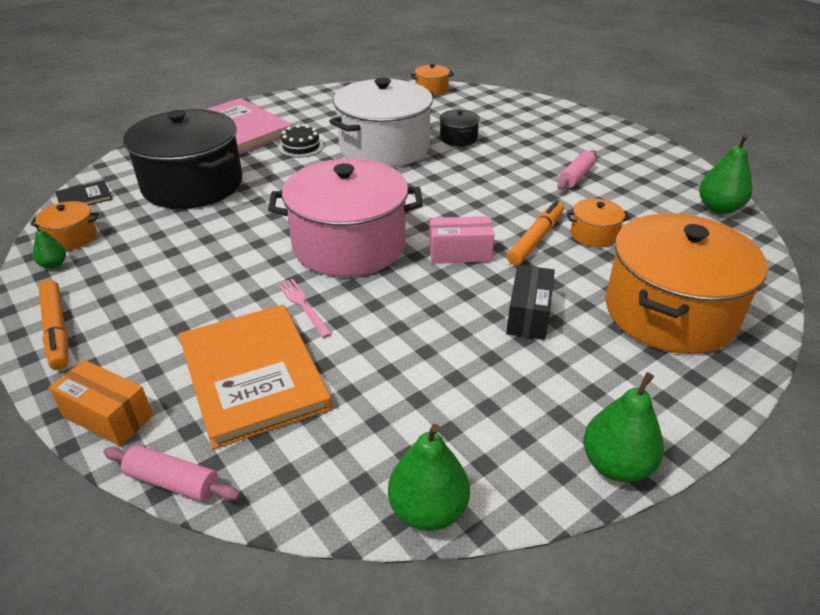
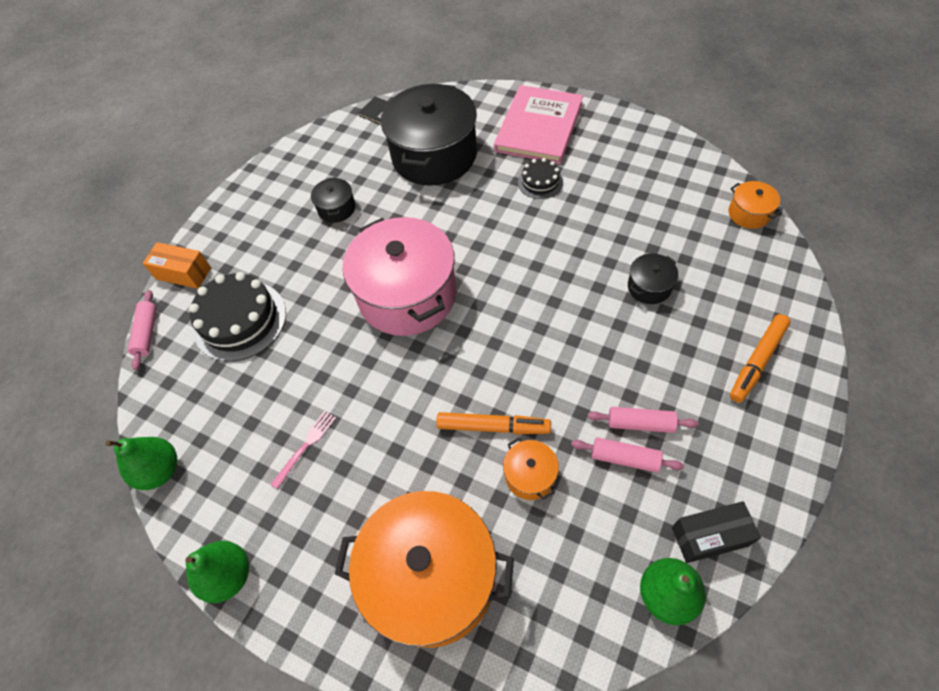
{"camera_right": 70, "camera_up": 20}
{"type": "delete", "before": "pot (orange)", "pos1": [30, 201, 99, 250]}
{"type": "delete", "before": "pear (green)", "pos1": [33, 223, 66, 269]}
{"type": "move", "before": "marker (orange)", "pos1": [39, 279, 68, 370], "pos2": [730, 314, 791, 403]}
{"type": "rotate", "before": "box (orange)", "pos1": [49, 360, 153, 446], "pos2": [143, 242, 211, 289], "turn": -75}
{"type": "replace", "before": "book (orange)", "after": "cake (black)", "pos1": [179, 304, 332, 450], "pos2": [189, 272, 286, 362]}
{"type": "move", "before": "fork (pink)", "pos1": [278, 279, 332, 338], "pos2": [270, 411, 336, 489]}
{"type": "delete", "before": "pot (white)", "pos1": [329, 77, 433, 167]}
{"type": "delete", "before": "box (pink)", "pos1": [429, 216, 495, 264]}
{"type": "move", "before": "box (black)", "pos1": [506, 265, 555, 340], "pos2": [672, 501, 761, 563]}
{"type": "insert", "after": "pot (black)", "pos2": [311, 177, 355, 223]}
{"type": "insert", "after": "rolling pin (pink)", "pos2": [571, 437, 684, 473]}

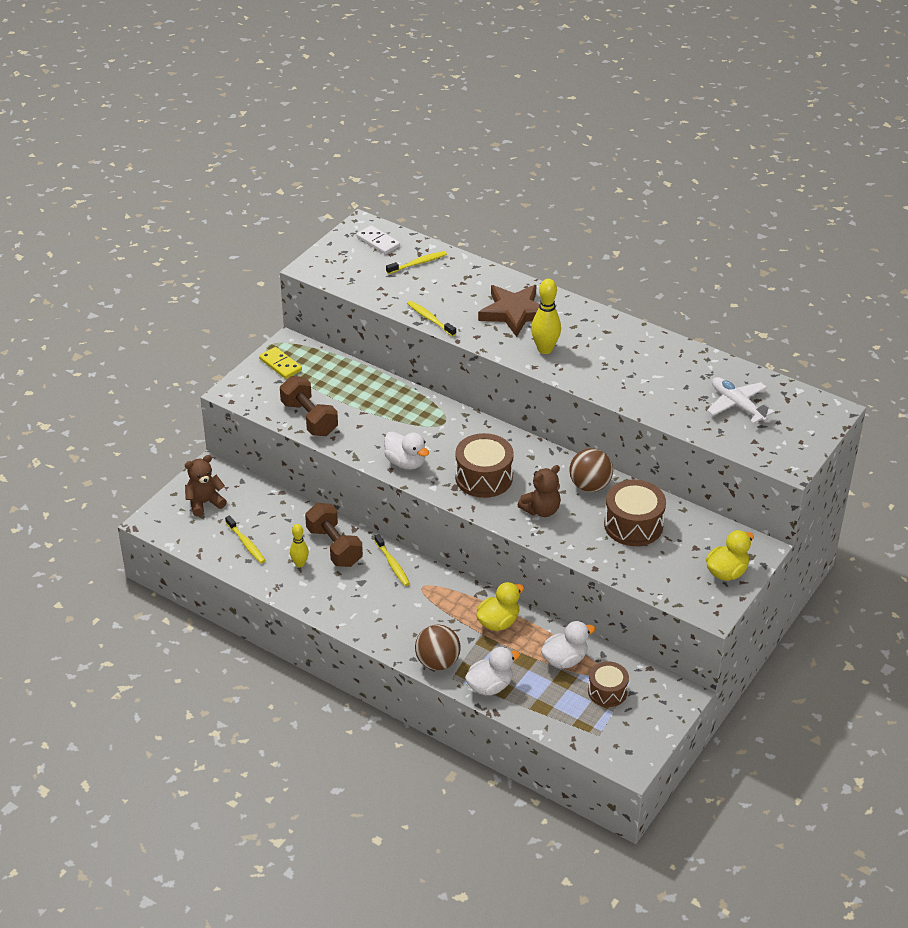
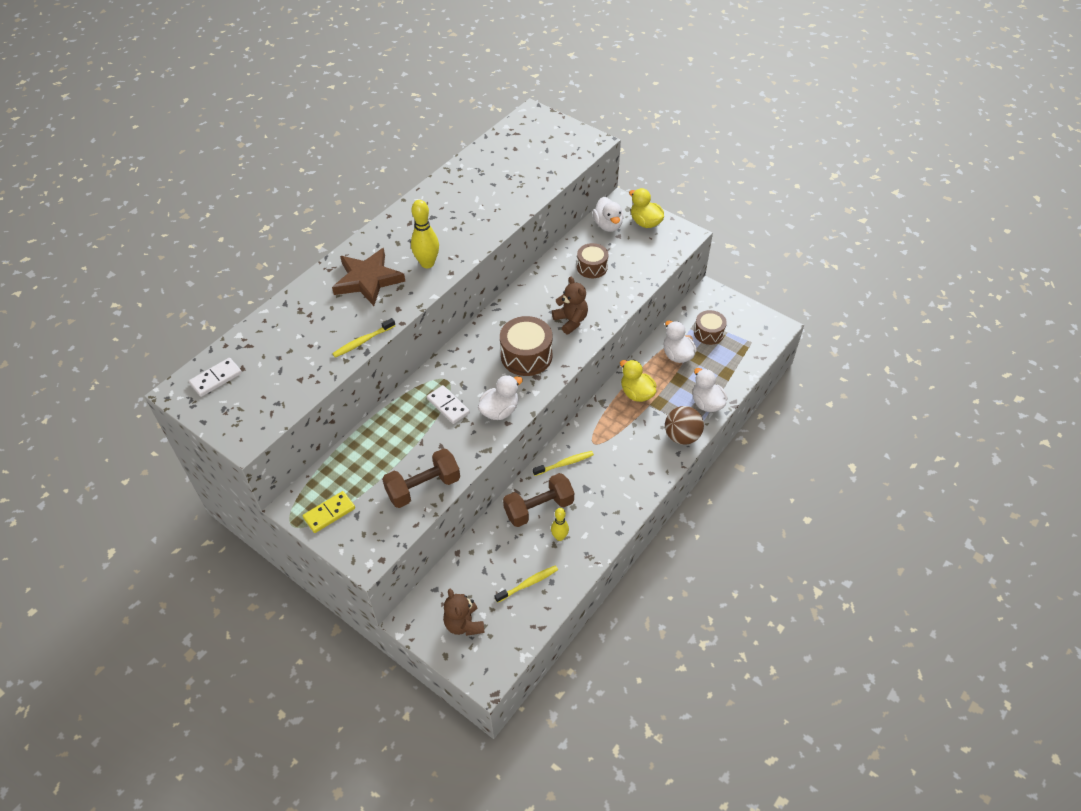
{"camera_right": -85, "camera_up": 10}
{"type": "delete", "before": "toothbrush (yellow)", "pos1": [386, 251, 447, 274]}
{"type": "delete", "before": "ball (brown)", "pos1": [569, 448, 613, 492]}
{"type": "resize", "before": "drum (brown)", "pos1": [604, 480, 666, 546], "pos2": [577, 243, 608, 278], "scale": 0.64}
{"type": "delete", "before": "plane (white)", "pos1": [707, 377, 775, 424]}
{"type": "insert", "after": "domino (white)", "pos2": [427, 385, 470, 424]}
{"type": "insert", "after": "duck (white)", "pos2": [593, 197, 624, 232]}

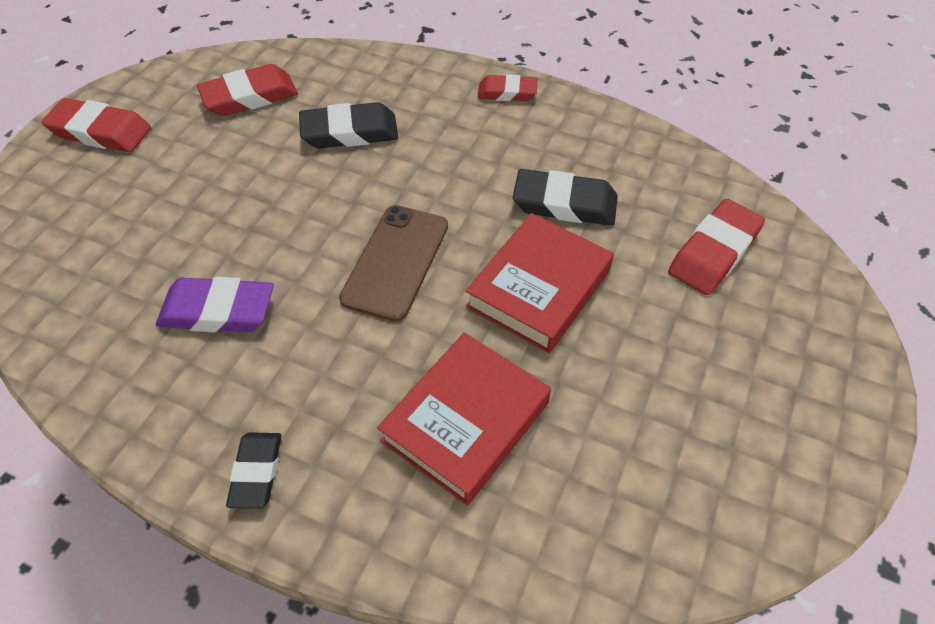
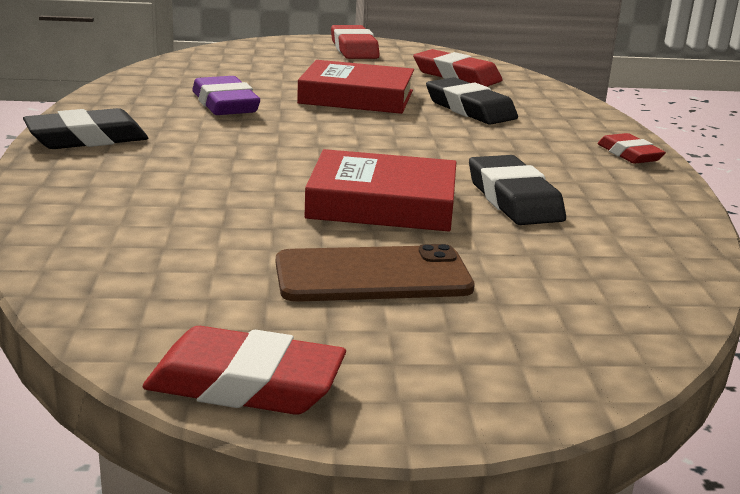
{"camera_right": 60, "camera_up": -30}
{"type": "resize", "before": "eraser (black)", "pos1": [226, 432, 282, 509], "pos2": [23, 108, 148, 149], "scale": 1.54}
{"type": "move", "before": "phone (brown)", "pos1": [339, 205, 448, 322], "pos2": [276, 244, 475, 302]}
{"type": "move", "before": "book (red)", "pos1": [377, 332, 551, 505], "pos2": [297, 60, 414, 114]}
{"type": "move", "before": "eraser (red)", "pos1": [668, 199, 765, 295], "pos2": [143, 326, 346, 415]}

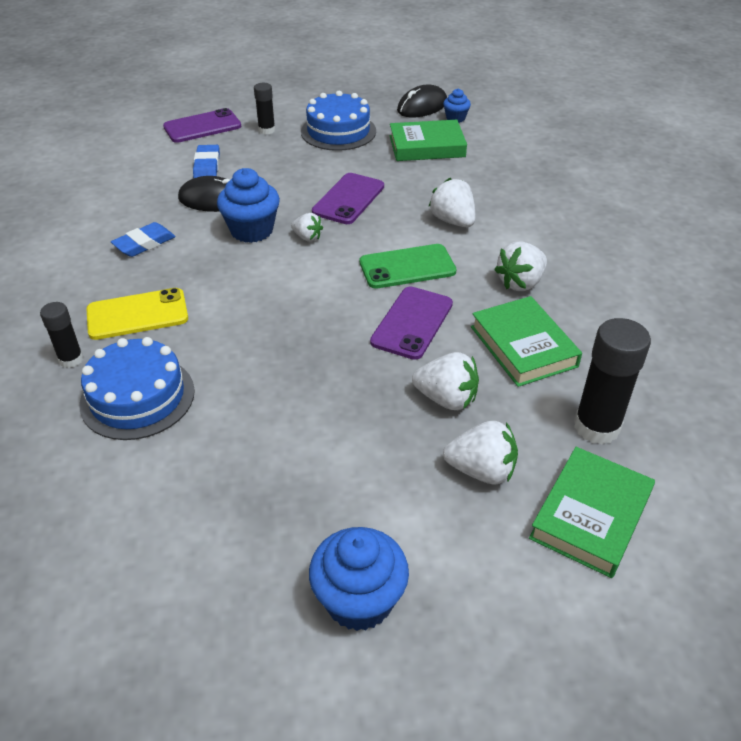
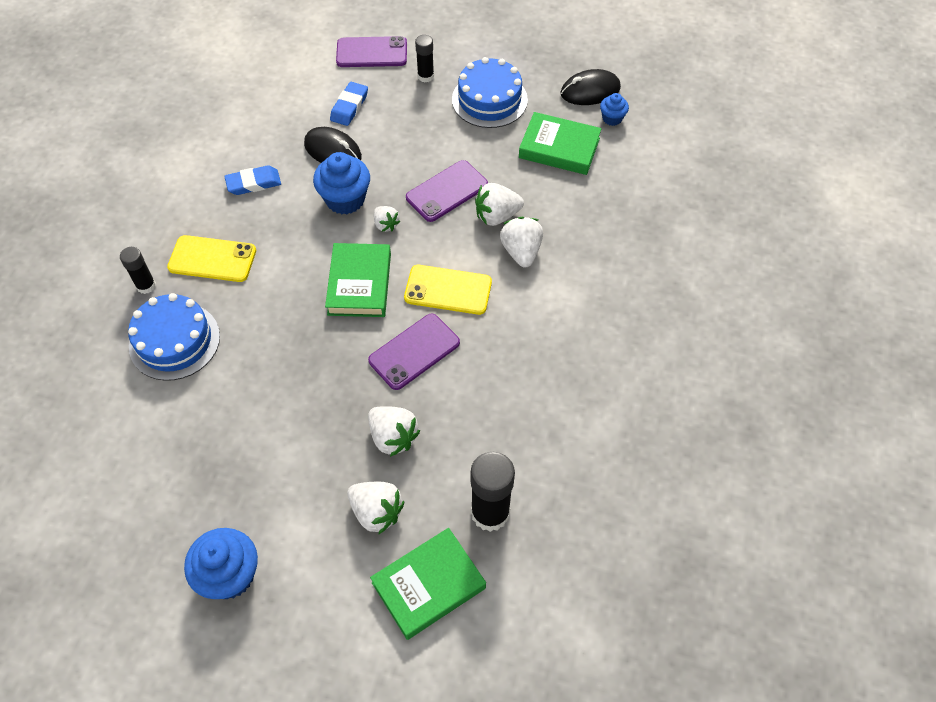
{"camera_right": 25, "camera_up": 15}
{"type": "recolor", "before": "phone (green)", "after": "phone (yellow)", "pos1": [360, 244, 457, 289], "pos2": [404, 265, 492, 315]}
{"type": "move", "before": "book (green)", "pos1": [471, 296, 582, 387], "pos2": [325, 243, 391, 317]}
{"type": "move", "before": "strawberry (white)", "pos1": [494, 242, 547, 291], "pos2": [475, 183, 524, 226]}

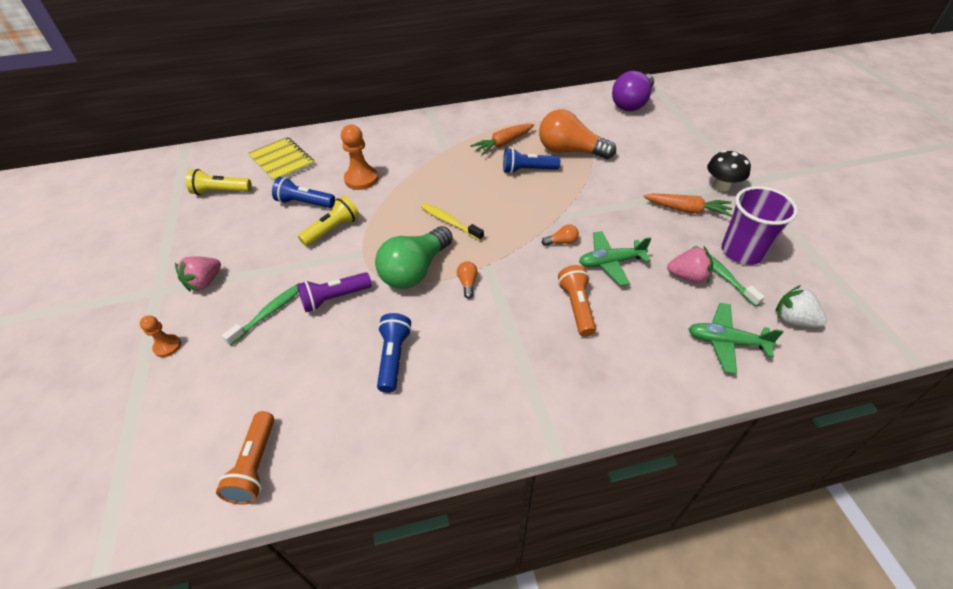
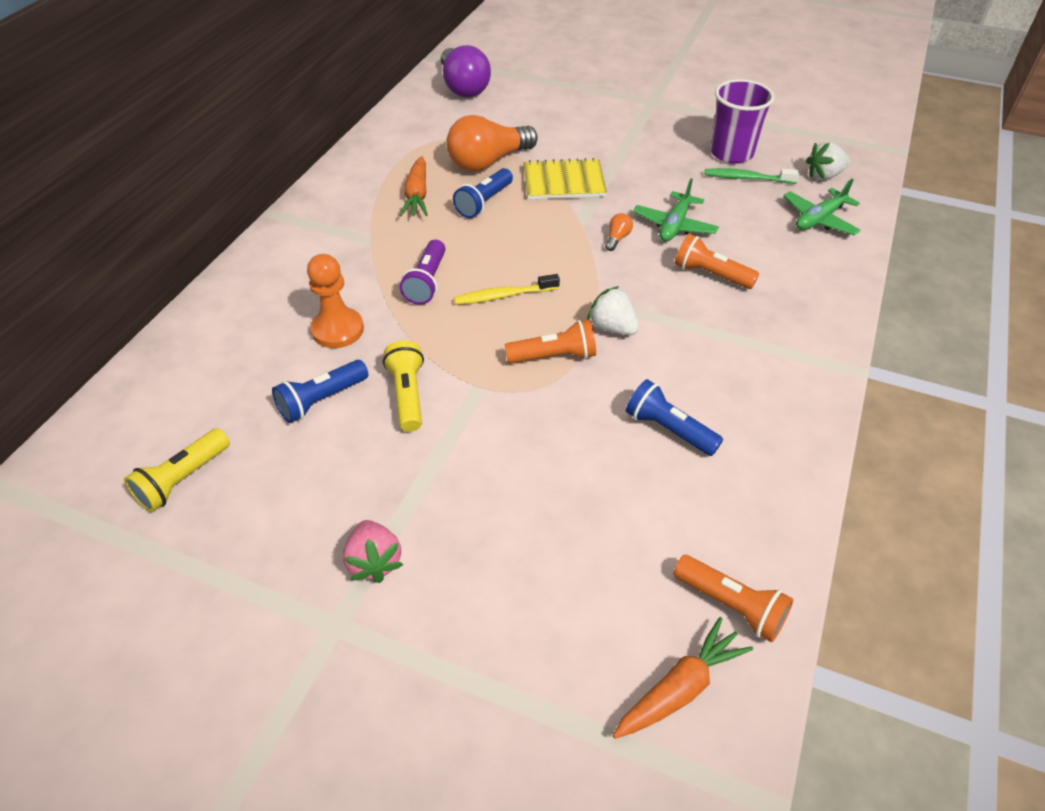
{"camera_right": -55, "camera_up": 0}
{"type": "delete", "before": "pawn (orange)", "pos1": [140, 315, 181, 357]}
{"type": "delete", "before": "toothbrush (green)", "pos1": [222, 283, 300, 346]}
{"type": "move", "before": "notebook (yellow)", "pos1": [248, 137, 315, 181], "pos2": [523, 158, 607, 199]}
{"type": "move", "before": "flashlight (purple)", "pos1": [297, 272, 372, 312], "pos2": [400, 240, 446, 305]}
{"type": "replace", "before": "light bulb (green)", "after": "flashlight (orange)", "pos1": [375, 226, 453, 289], "pos2": [505, 320, 596, 364]}
{"type": "replace", "before": "light bulb (orange)", "after": "strawberry (white)", "pos1": [457, 261, 478, 299], "pos2": [587, 286, 639, 335]}
{"type": "move", "before": "carrot (orange)", "pos1": [643, 193, 733, 217], "pos2": [612, 617, 753, 739]}
{"type": "delete", "before": "strawberry (pink)", "pos1": [667, 247, 713, 283]}
{"type": "delete", "before": "mushroom (black)", "pos1": [707, 150, 751, 191]}

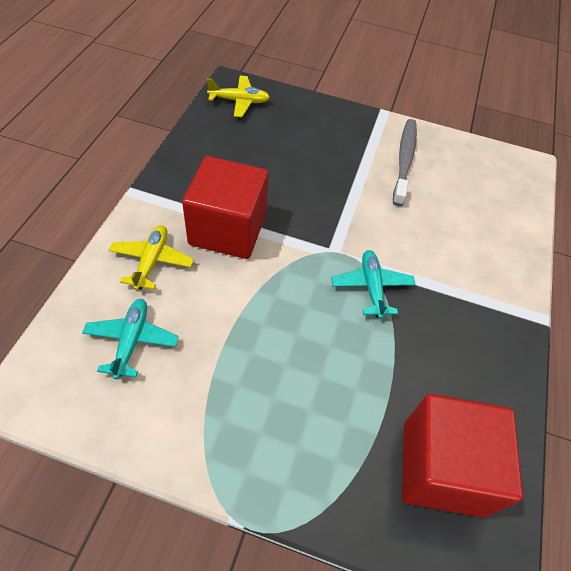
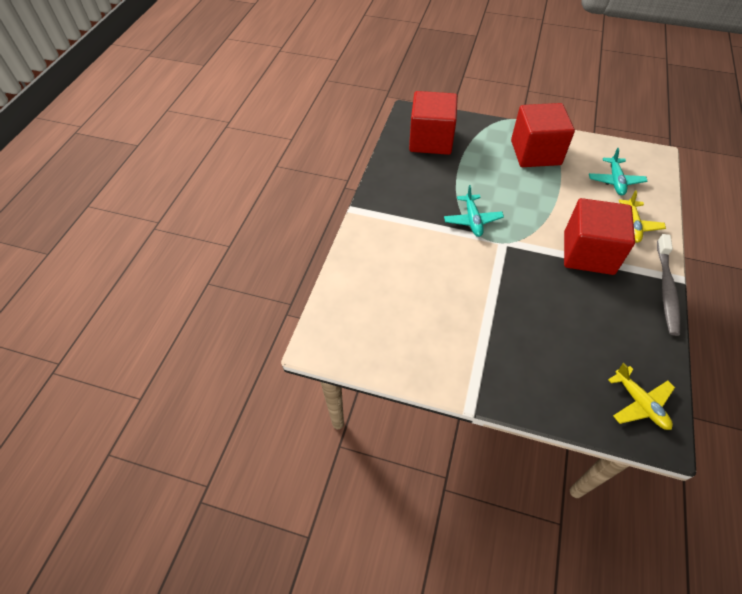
{"camera_right": -175, "camera_up": 0}
{"type": "rotate", "before": "plane (yellow)", "pos1": [207, 76, 270, 117], "pos2": [608, 363, 675, 430], "turn": -120}
{"type": "move", "before": "toothbrush (grey)", "pos1": [393, 119, 417, 206], "pos2": [657, 234, 680, 336]}
{"type": "insert", "after": "cube (red)", "pos2": [511, 103, 575, 167]}

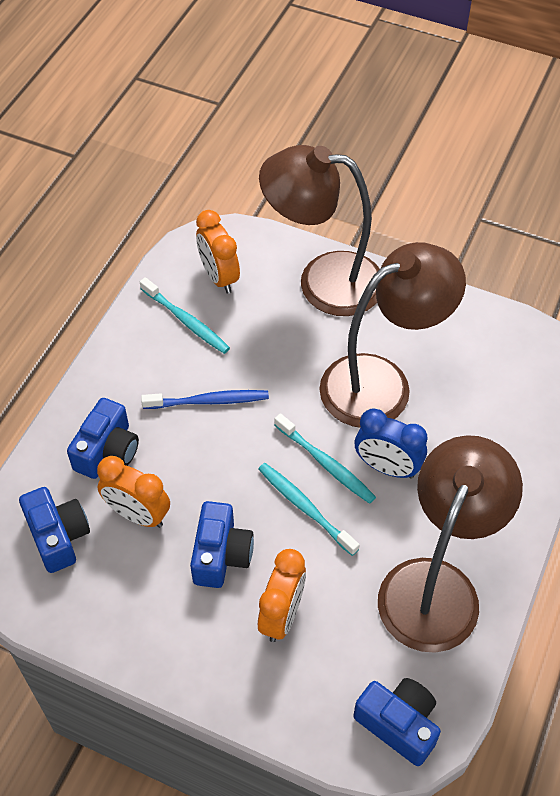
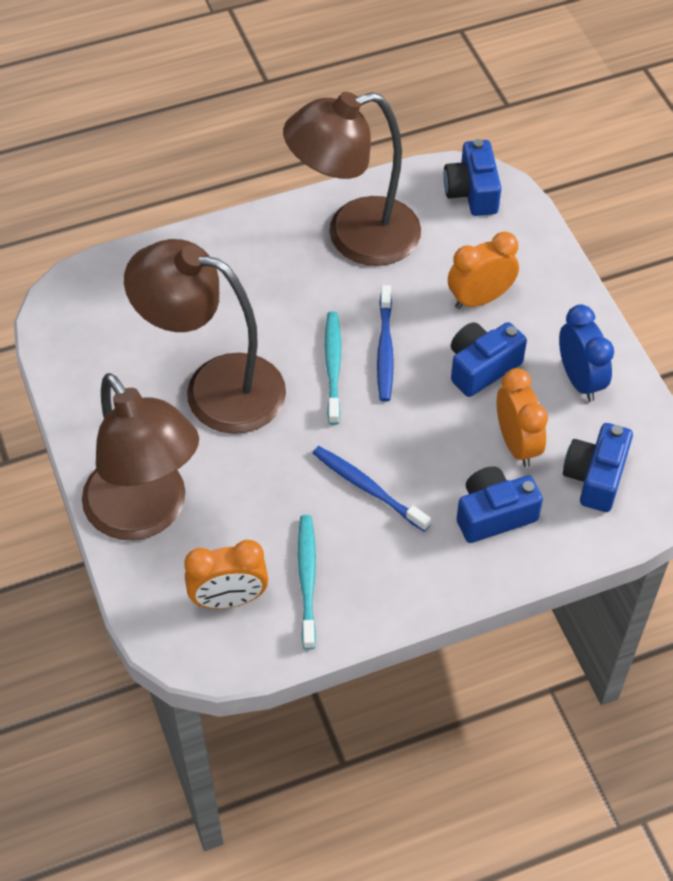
{"camera_right": -135, "camera_up": 0}
{"type": "rotate", "before": "clock (orange)", "pos1": [196, 210, 240, 294], "pos2": [185, 540, 268, 609], "turn": 60}
{"type": "recolor", "before": "toothbrush (turquoise)", "after": "toothbrush (blue)", "pos1": [258, 463, 360, 556], "pos2": [377, 285, 394, 402]}
{"type": "move", "before": "clock (blue)", "pos1": [355, 408, 427, 479], "pos2": [559, 304, 614, 401]}

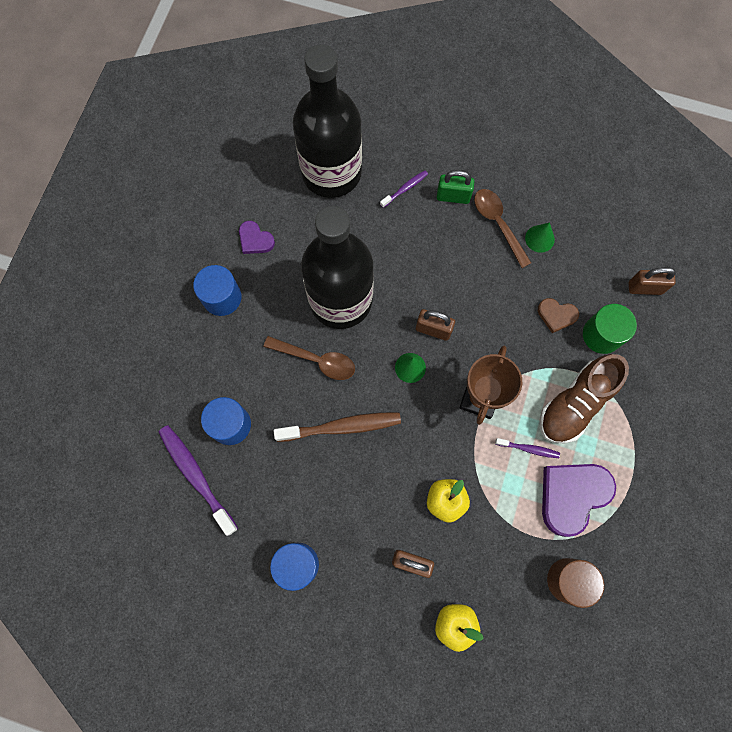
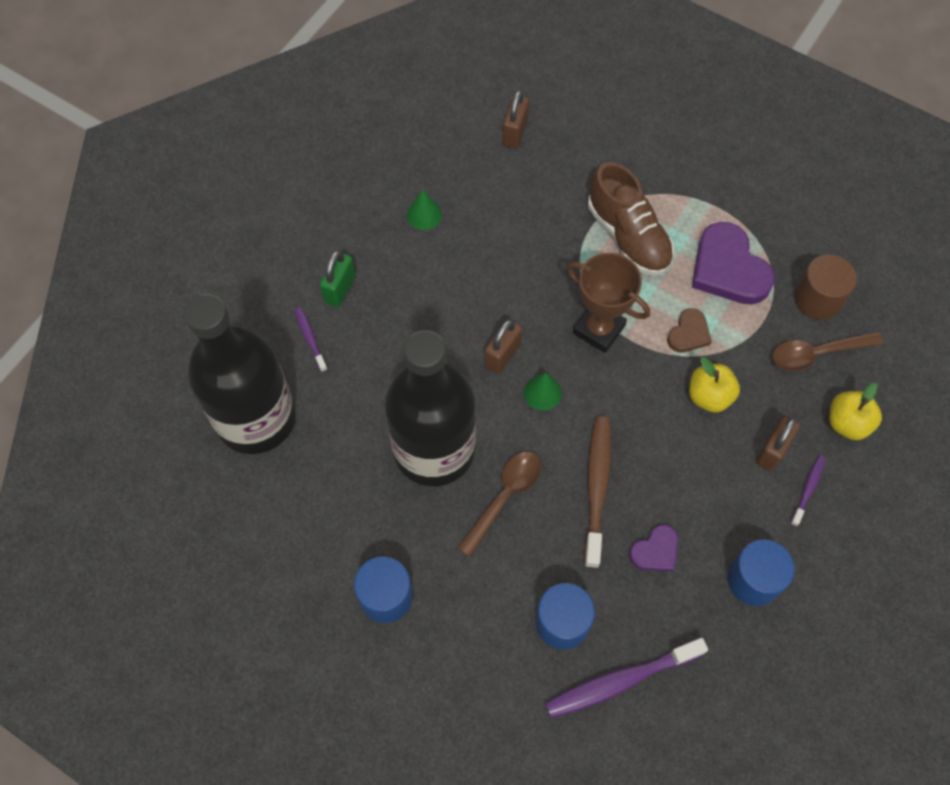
{"camera_right": -75, "camera_up": -10}
{"type": "move", "before": "heart (purple)", "pos1": [239, 221, 275, 254], "pos2": [629, 525, 678, 571]}
{"type": "move", "before": "spoon (brown)", "pos1": [474, 189, 531, 268], "pos2": [772, 332, 884, 371]}
{"type": "move", "before": "toothbrush (purple)", "pos1": [495, 438, 560, 458], "pos2": [790, 455, 826, 527]}
{"type": "move", "before": "heart (brown)", "pos1": [538, 298, 579, 333], "pos2": [667, 308, 712, 353]}
{"type": "delete", "before": "cylinder (green)", "pos1": [583, 304, 637, 354]}

